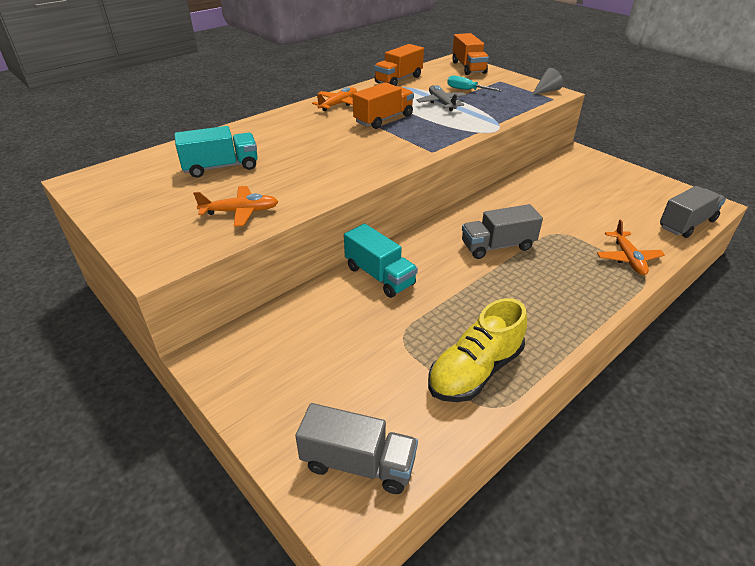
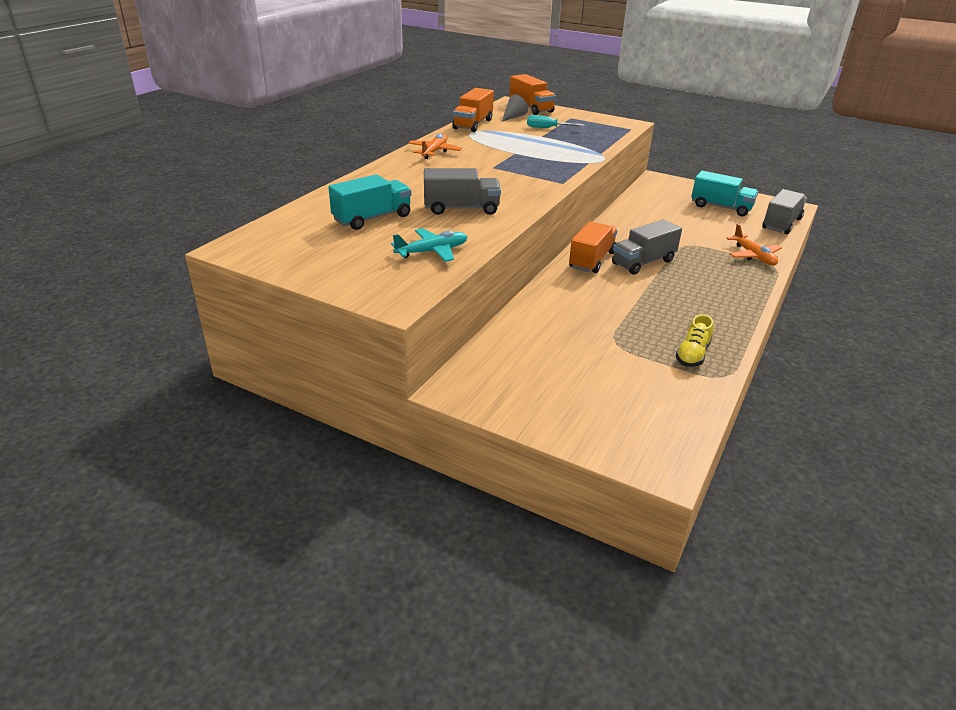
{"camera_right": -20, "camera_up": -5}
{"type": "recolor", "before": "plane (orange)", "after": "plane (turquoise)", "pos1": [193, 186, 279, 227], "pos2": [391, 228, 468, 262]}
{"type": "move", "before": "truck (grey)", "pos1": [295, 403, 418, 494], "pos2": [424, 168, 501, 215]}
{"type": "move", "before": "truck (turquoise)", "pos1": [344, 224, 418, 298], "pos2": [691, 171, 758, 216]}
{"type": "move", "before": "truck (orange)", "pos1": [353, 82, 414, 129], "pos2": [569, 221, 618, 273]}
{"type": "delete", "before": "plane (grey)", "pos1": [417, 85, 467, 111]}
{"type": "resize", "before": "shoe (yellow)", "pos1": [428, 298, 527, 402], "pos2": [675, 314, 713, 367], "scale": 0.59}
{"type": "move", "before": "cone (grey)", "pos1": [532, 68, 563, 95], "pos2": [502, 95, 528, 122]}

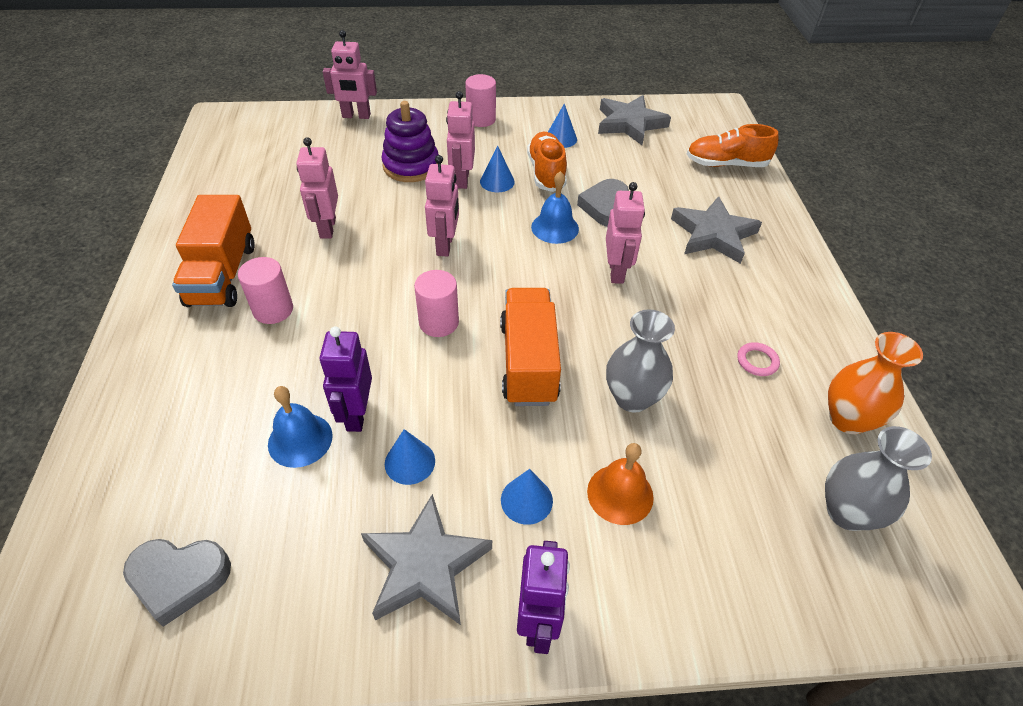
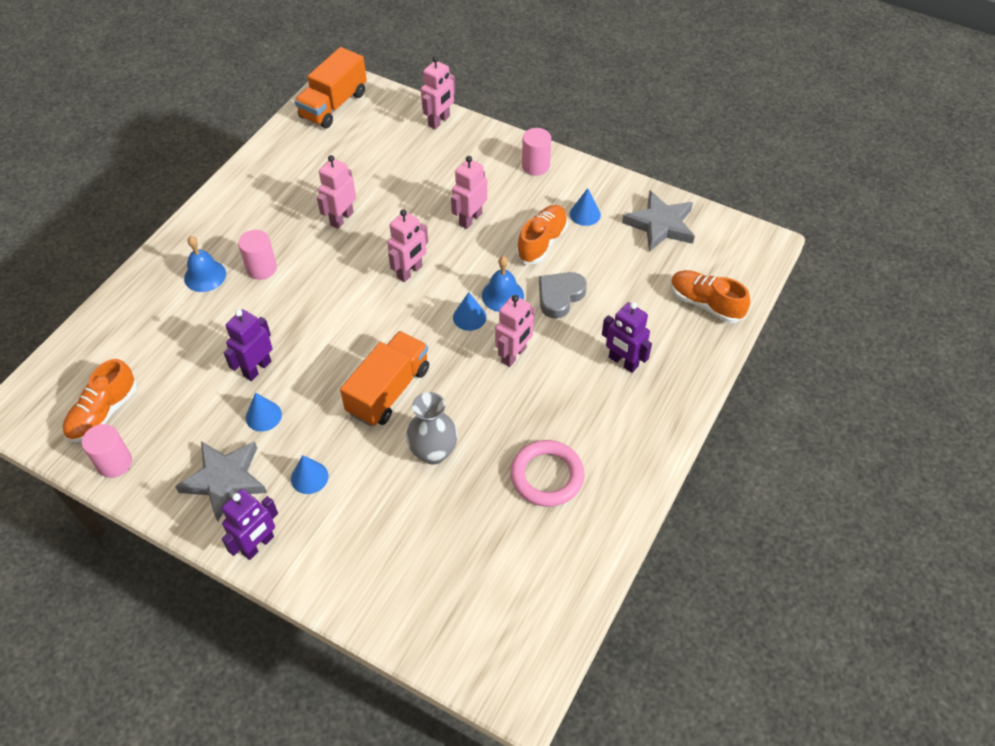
{"camera_right": 35, "camera_up": 5}
{"type": "replace", "before": "heart (grey)", "after": "shoe (orange)", "pos1": [123, 539, 231, 627], "pos2": [63, 359, 137, 442]}
{"type": "move", "before": "truck (orange)", "pos1": [172, 195, 255, 307], "pos2": [295, 47, 367, 128]}
{"type": "move", "before": "bell (blue)", "pos1": [268, 386, 333, 468], "pos2": [184, 236, 226, 292]}
{"type": "rotate", "before": "robot (pink)", "pos1": [323, 30, 377, 119], "pos2": [421, 56, 455, 129], "turn": -90}
{"type": "delete", "before": "stacking toy (purple)", "pos1": [381, 101, 439, 182]}
{"type": "move", "before": "cylinder (pink)", "pos1": [414, 270, 459, 337], "pos2": [82, 424, 132, 478]}
{"type": "move", "before": "cone (blue)", "pos1": [480, 146, 515, 192], "pos2": [453, 292, 486, 331]}
{"type": "delete", "before": "bell (orange)", "pos1": [587, 443, 654, 525]}
{"type": "replace", "before": "star (grey)", "after": "robot (purple)", "pos1": [671, 196, 762, 264], "pos2": [602, 302, 652, 373]}
{"type": "resize", "before": "ring (pink)", "pos1": [737, 342, 780, 376], "pos2": [510, 440, 584, 507], "scale": 2.1}
{"type": "delete", "before": "vase (grey)", "pos1": [825, 426, 932, 531]}
{"type": "delete", "before": "vase (orange)", "pos1": [828, 332, 923, 434]}

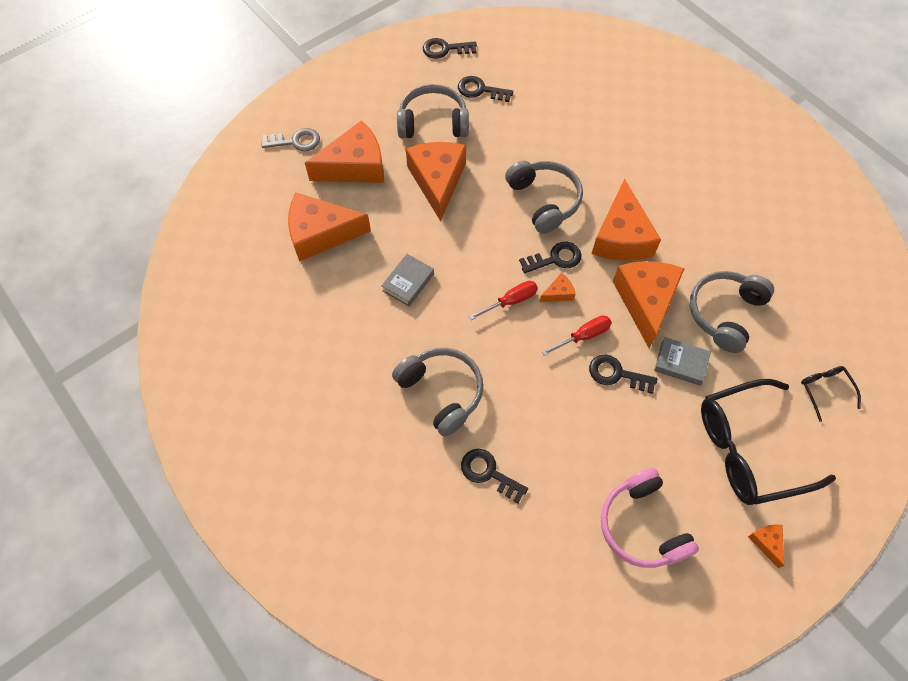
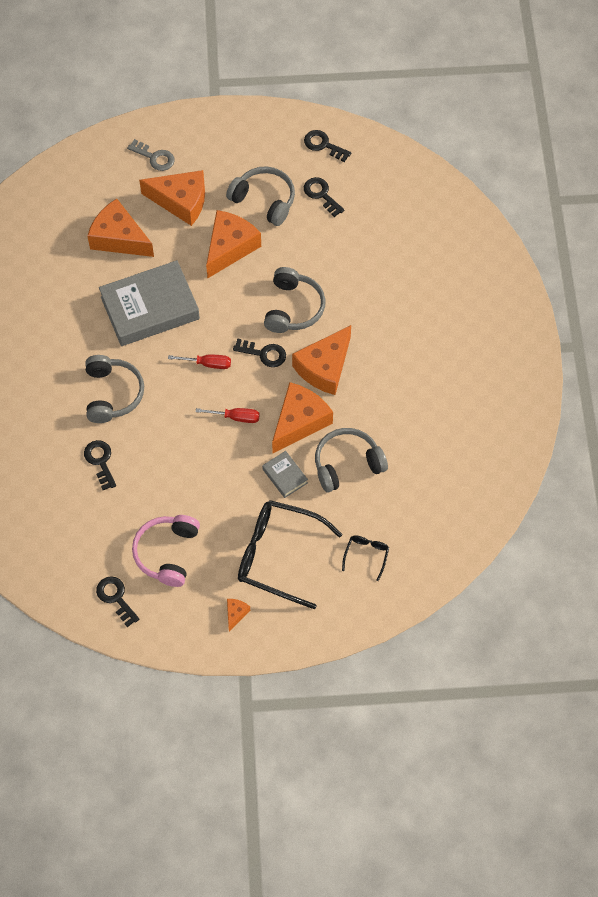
{"camera_right": 35, "camera_up": 0}
{"type": "resize", "before": "book (grey)", "pos1": [381, 254, 434, 306], "pos2": [99, 260, 200, 346], "scale": 2.25}
{"type": "delete", "before": "cheese (orange)", "pos1": [540, 273, 575, 302]}
{"type": "move", "before": "key (black)", "pos1": [589, 355, 657, 394], "pos2": [96, 577, 139, 627]}

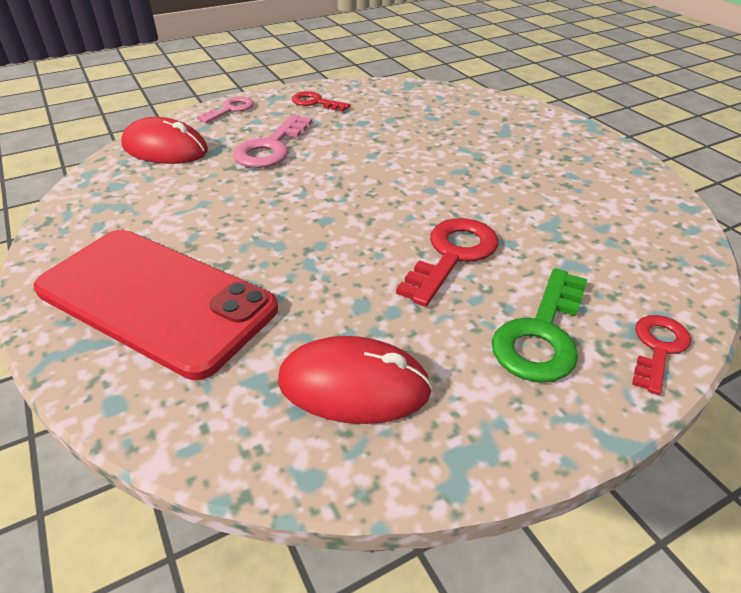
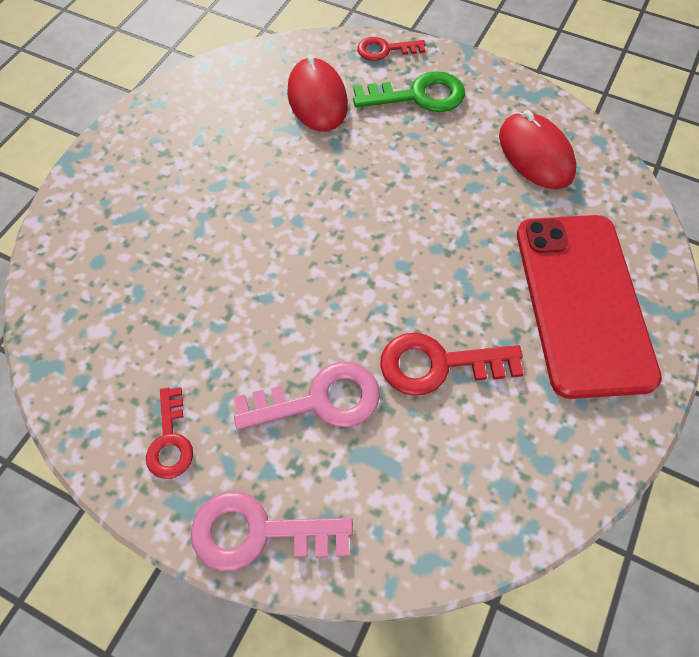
{"camera_right": -125, "camera_up": 20}
{"type": "move", "before": "mouse (red)", "pos1": [121, 117, 208, 164], "pos2": [287, 55, 348, 132]}
{"type": "resize", "before": "key (pink)", "pos1": [197, 96, 254, 123], "pos2": [191, 491, 353, 571], "scale": 1.57}
{"type": "move", "before": "key (red)", "pos1": [396, 218, 498, 307], "pos2": [380, 333, 524, 396]}

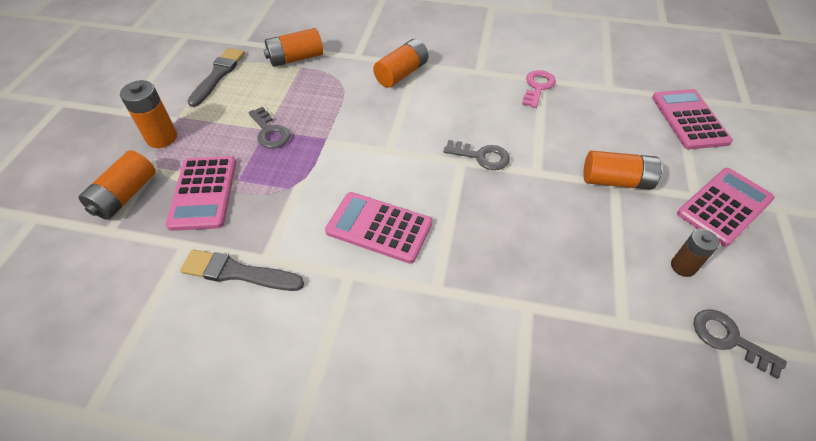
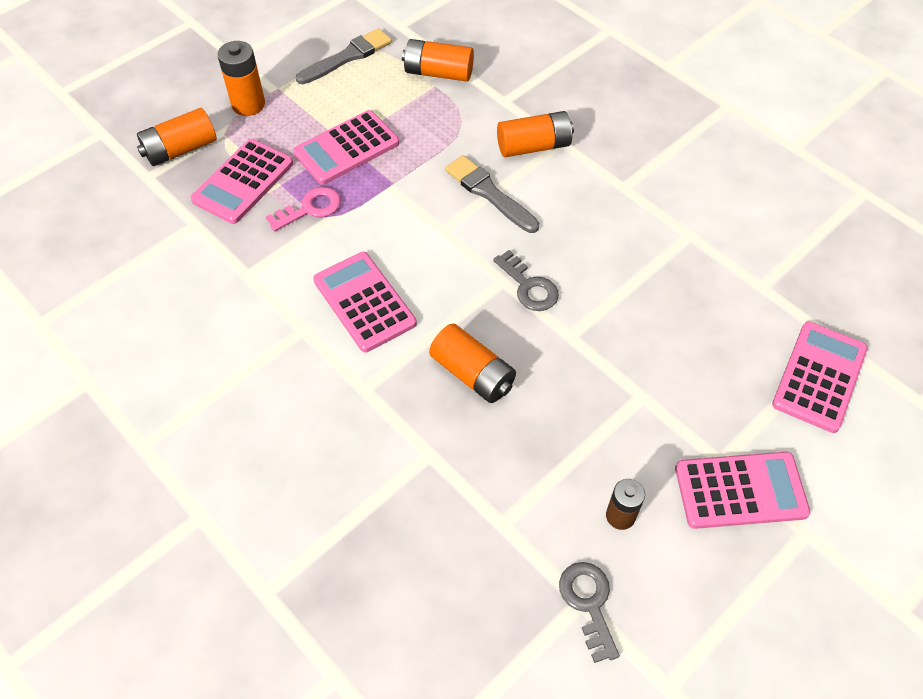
{"camera_right": 35, "camera_up": 5}
{"type": "move", "before": "brush (grey)", "pos1": [180, 249, 304, 291], "pos2": [445, 155, 539, 233]}
{"type": "replace", "before": "key (grey)", "after": "calculator (pink)", "pos1": [248, 107, 290, 149], "pos2": [293, 110, 399, 185]}
{"type": "move", "before": "key (pink)", "pos1": [522, 70, 556, 108], "pos2": [266, 187, 341, 232]}
{"type": "move", "before": "battery (orange)", "pos1": [583, 151, 662, 190], "pos2": [429, 324, 516, 403]}

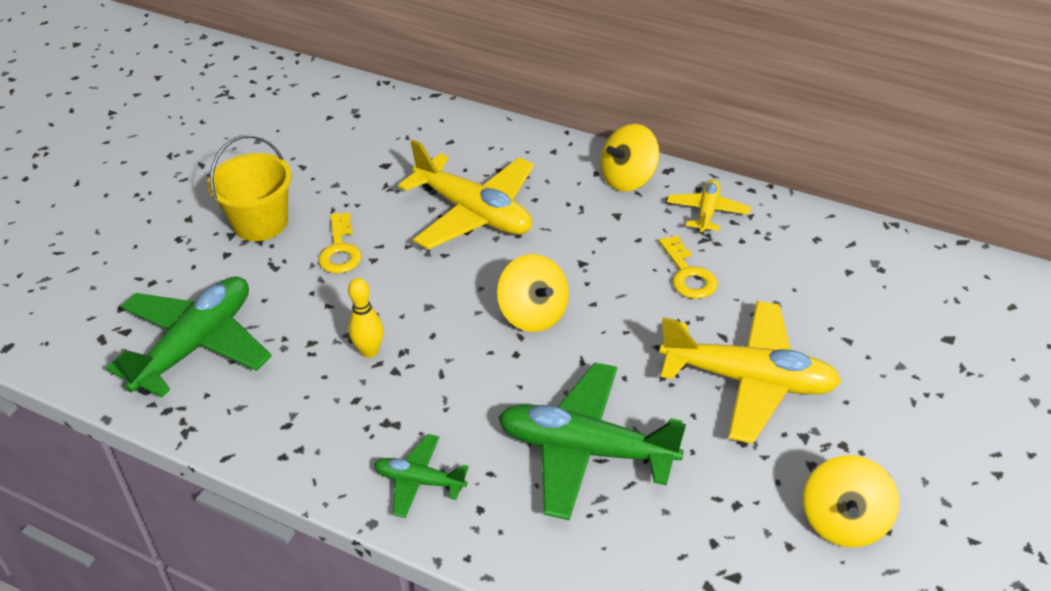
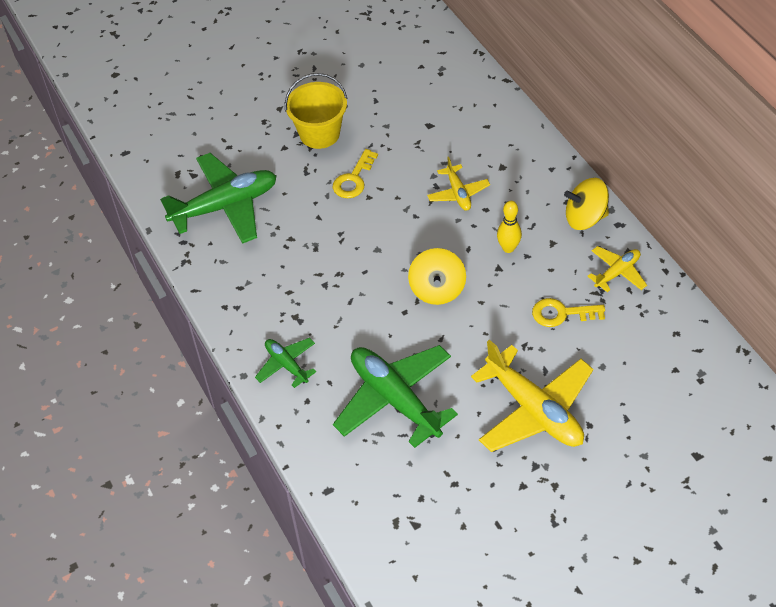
{"camera_right": 35, "camera_up": 10}
{"type": "move", "before": "bowling pin (yellow)", "pos1": [348, 278, 384, 358], "pos2": [497, 201, 522, 253]}
{"type": "resize", "before": "plane (yellow)", "pos1": [398, 139, 534, 250], "pos2": [427, 157, 490, 211], "scale": 0.51}
{"type": "rotate", "before": "key (yellow)", "pos1": [659, 235, 718, 299], "pos2": [532, 298, 605, 327], "turn": 75}
{"type": "delete", "before": "spinning top (yellow)", "pos1": [803, 455, 899, 547]}

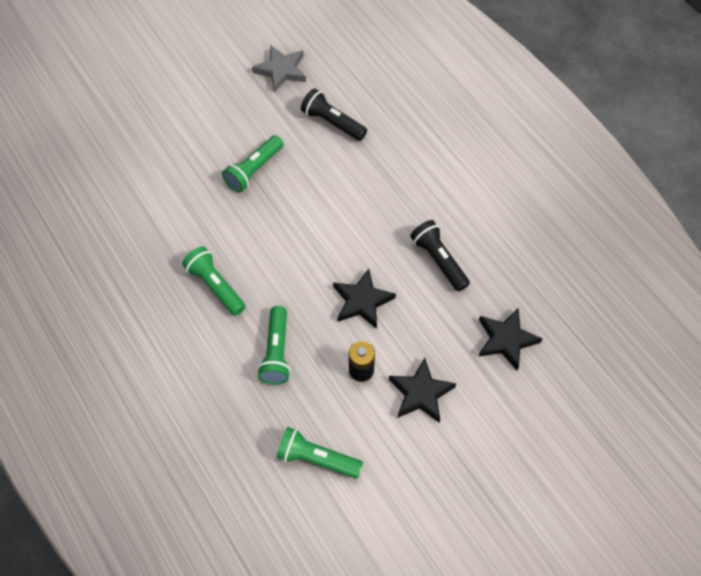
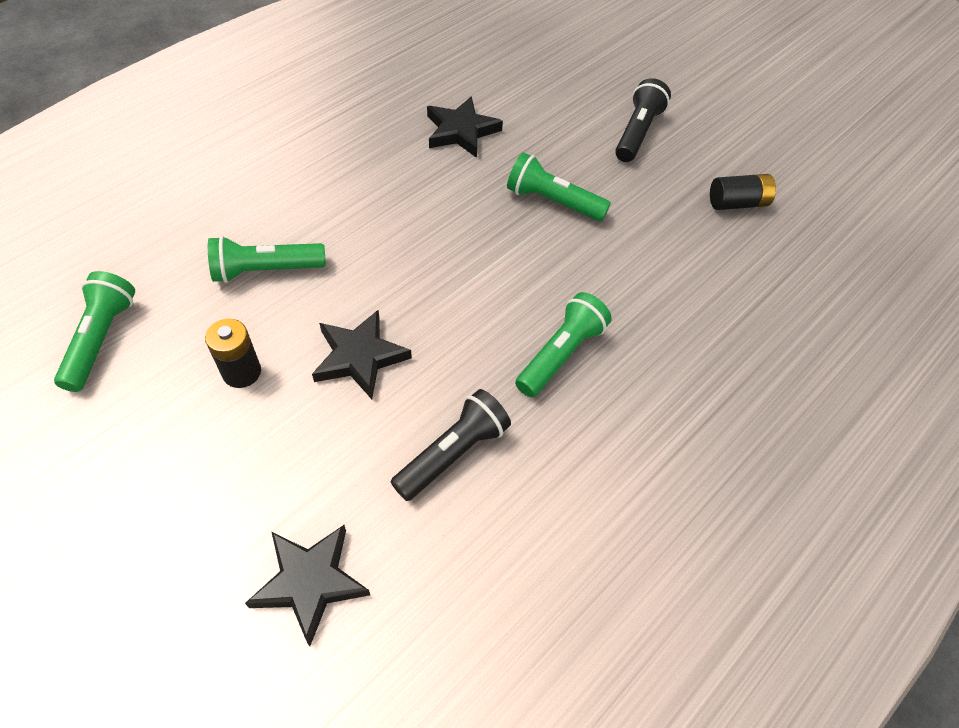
{"camera_right": 75, "camera_up": -5}
{"type": "move", "before": "flashlight (green)", "pos1": [182, 246, 245, 316], "pos2": [515, 292, 612, 397]}
{"type": "replace", "before": "star (grey)", "after": "battery (black)", "pos1": [252, 46, 306, 92], "pos2": [710, 174, 776, 210]}
{"type": "move", "before": "flashlight (black)", "pos1": [301, 88, 367, 141], "pos2": [615, 78, 671, 162]}
{"type": "move", "before": "star (black)", "pos1": [389, 358, 456, 423], "pos2": [427, 96, 503, 158]}

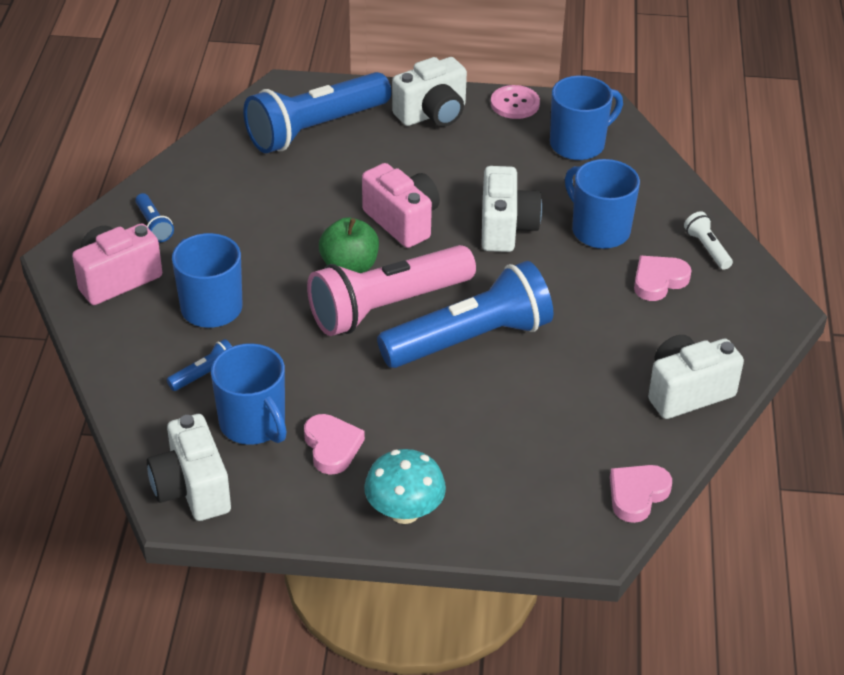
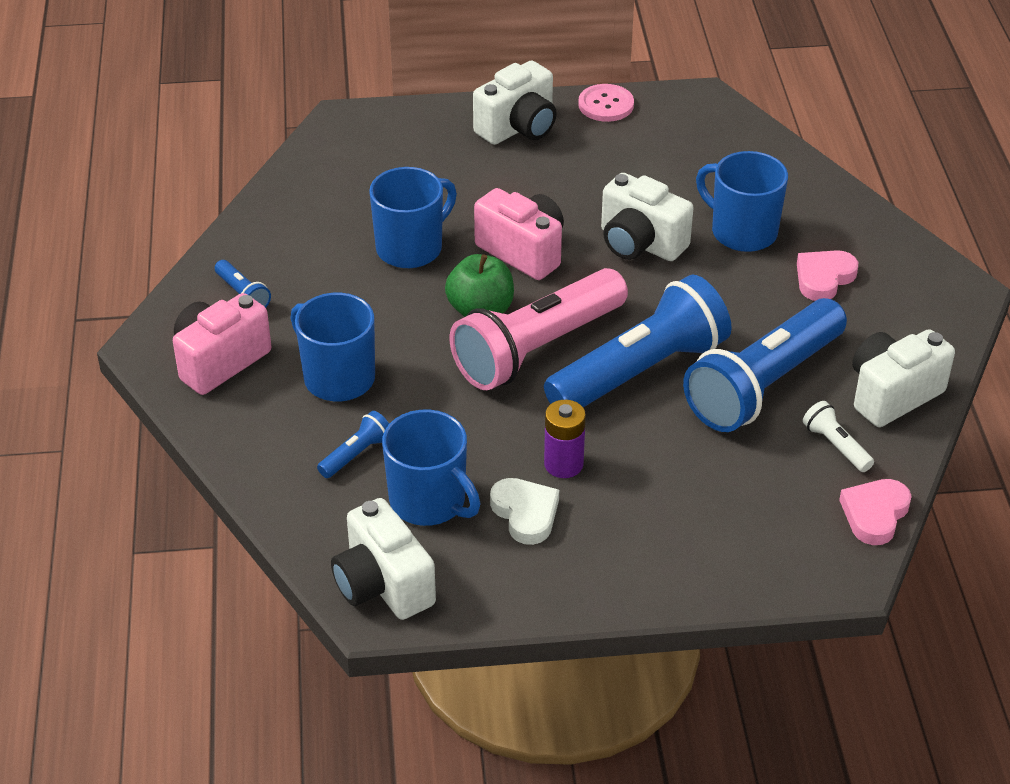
{"camera_right": -10, "camera_up": 0}
{"type": "move", "before": "flashlight (blue)", "pos1": [243, 72, 391, 153], "pos2": [683, 298, 847, 432]}
{"type": "recolor", "before": "heart (pink)", "after": "heart (white)", "pos1": [304, 414, 365, 475], "pos2": [490, 478, 559, 545]}
{"type": "delete", "before": "mushroom (turquoise)", "pos1": [364, 449, 446, 524]}
{"type": "rotate", "before": "camera (white)", "pos1": [482, 166, 542, 252], "pos2": [601, 173, 693, 261], "turn": 135}
{"type": "move", "before": "mug (blue)", "pos1": [550, 76, 623, 160], "pos2": [369, 167, 457, 268]}
{"type": "move", "before": "flashlight (white)", "pos1": [684, 211, 733, 270], "pos2": [803, 401, 874, 472]}
{"type": "insert", "after": "battery (purple)", "pos2": [544, 400, 586, 478]}

